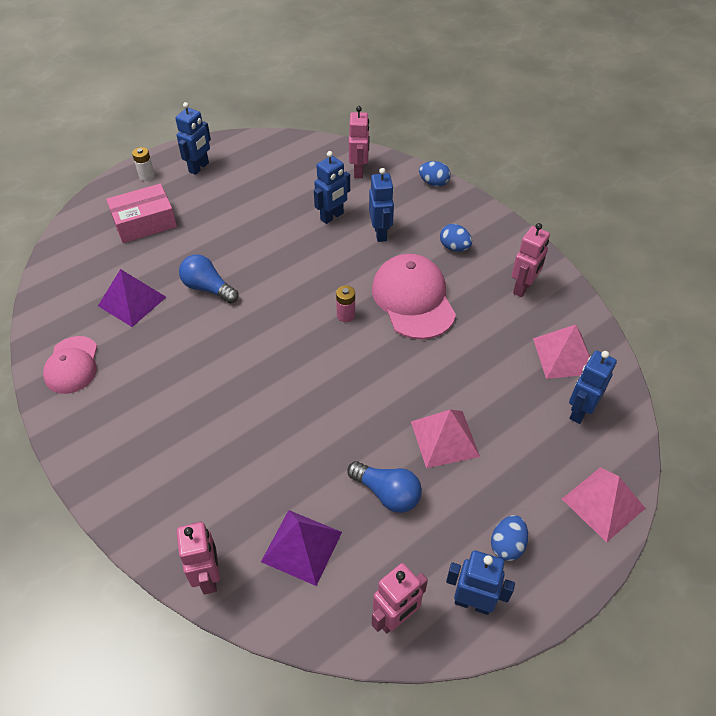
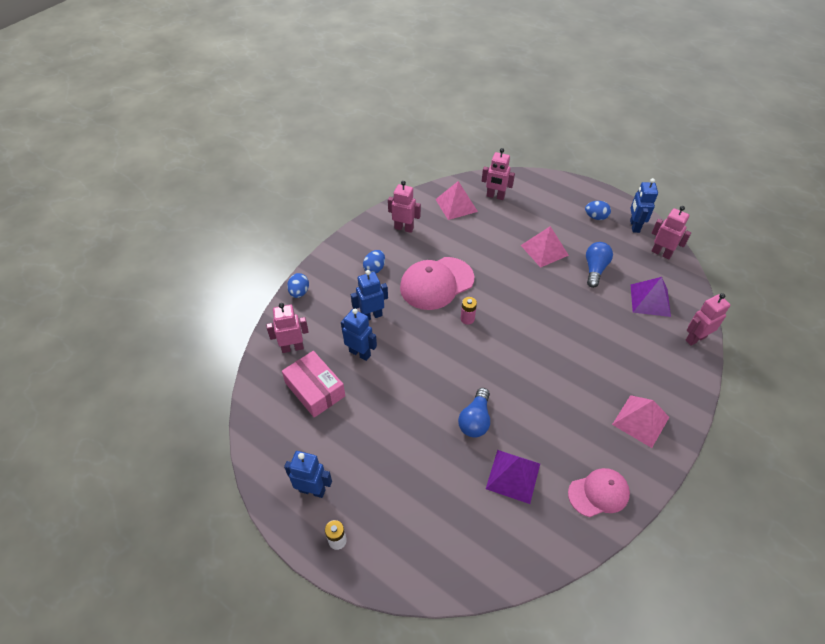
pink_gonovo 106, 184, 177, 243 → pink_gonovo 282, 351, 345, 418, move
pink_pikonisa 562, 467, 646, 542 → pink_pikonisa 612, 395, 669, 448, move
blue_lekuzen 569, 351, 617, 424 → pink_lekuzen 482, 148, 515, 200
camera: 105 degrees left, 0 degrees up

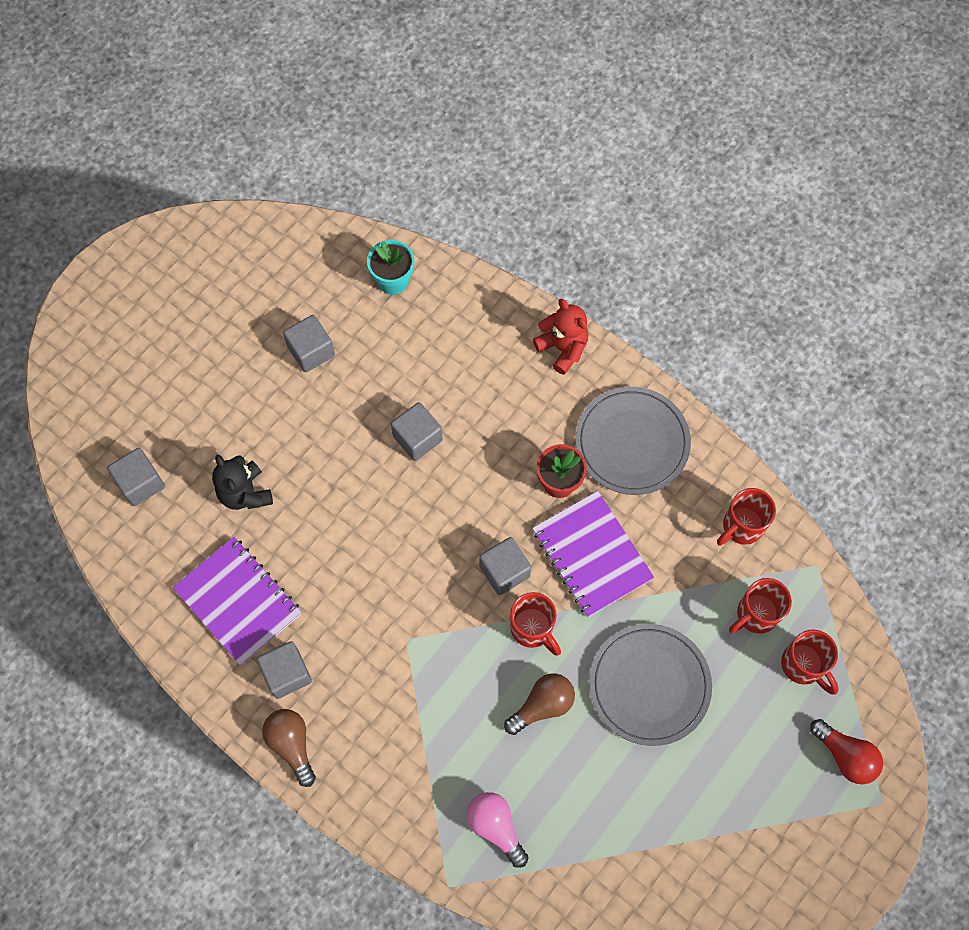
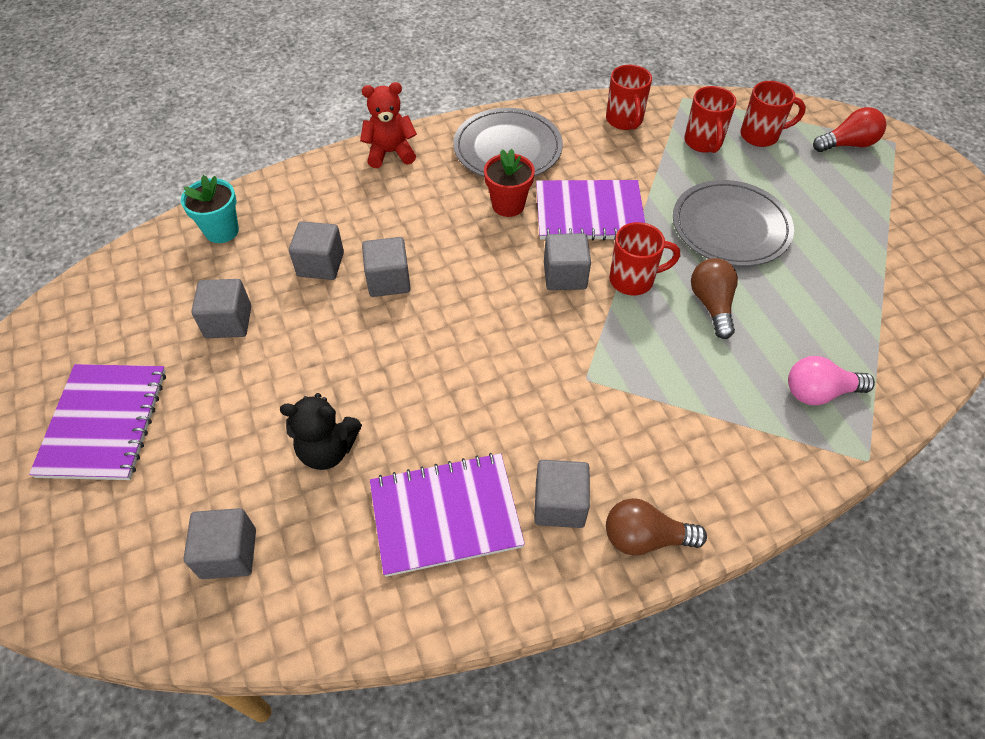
- → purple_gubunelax 29, 364, 166, 480
- → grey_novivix 289, 221, 344, 280
camera: 60 degrees left, 15 degrees down

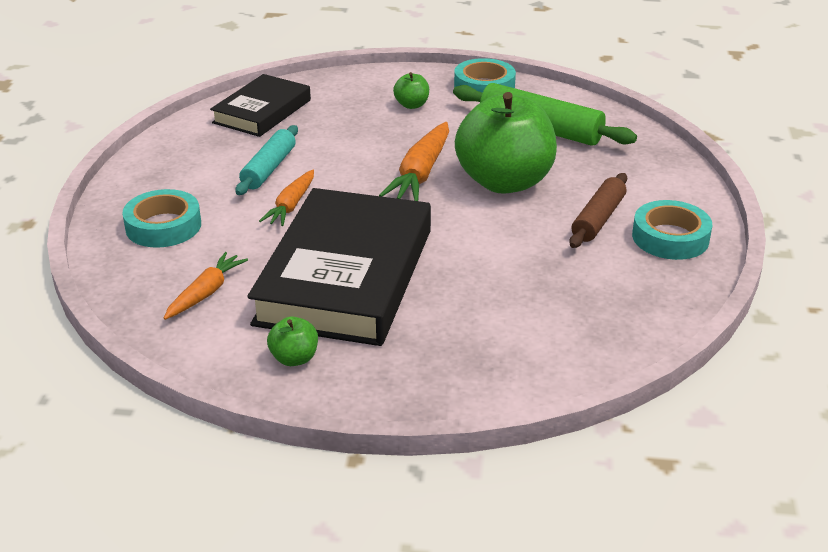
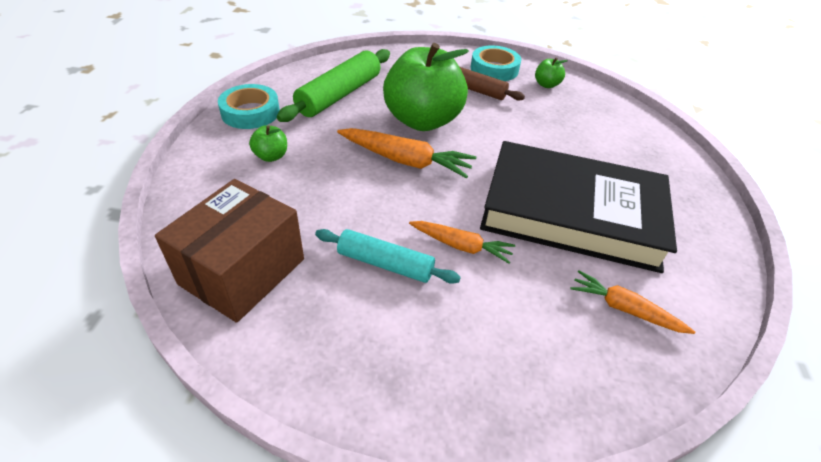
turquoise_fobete 122, 189, 201, 248 → -
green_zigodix 267, 316, 318, 366 → green_zigodix 535, 58, 568, 88, move
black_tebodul 210, 74, 311, 137 → brown_gonovo 155, 179, 304, 323
camera: 90 degrees left, 10 degrees up

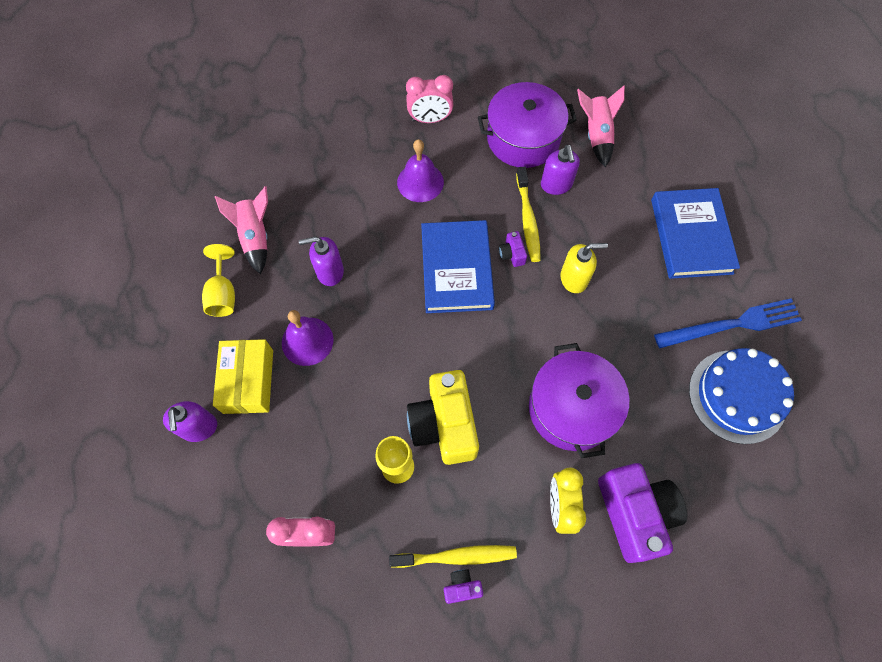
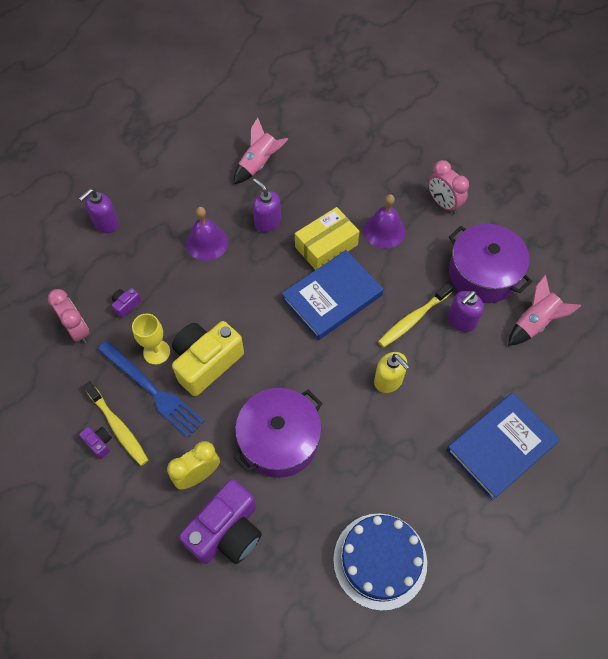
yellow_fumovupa 202, 244, 235, 317 → -
yellow_gonovo 213, 339, 273, 414 → yellow_gonovo 295, 207, 360, 270, move
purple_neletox 499, 231, 527, 267 → purple_neletox 112, 288, 141, 318, move
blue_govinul 654, 298, 802, 348 → blue_govinul 97, 340, 205, 438, move
camera: 55 degrees right, 5 degrees down

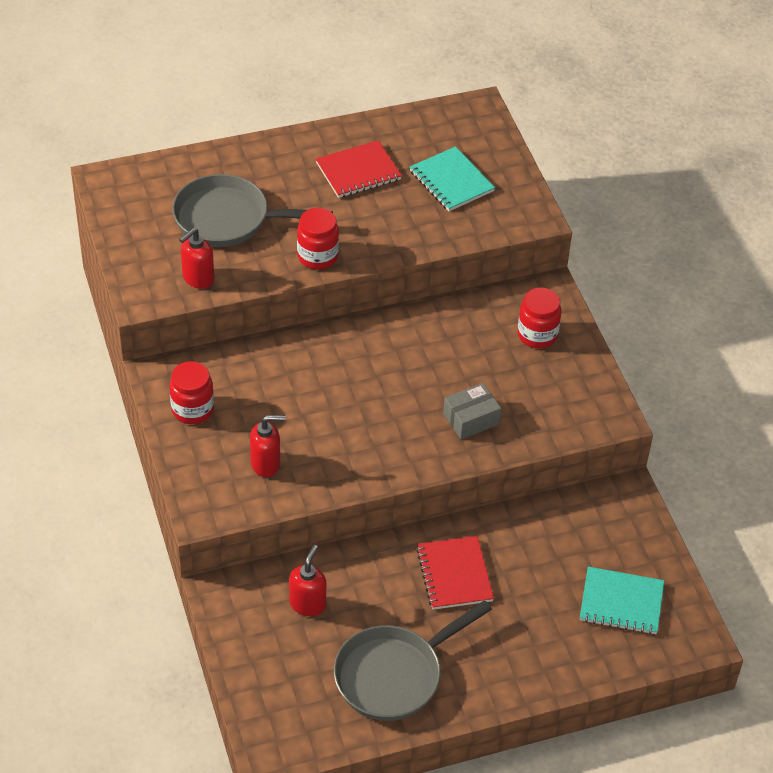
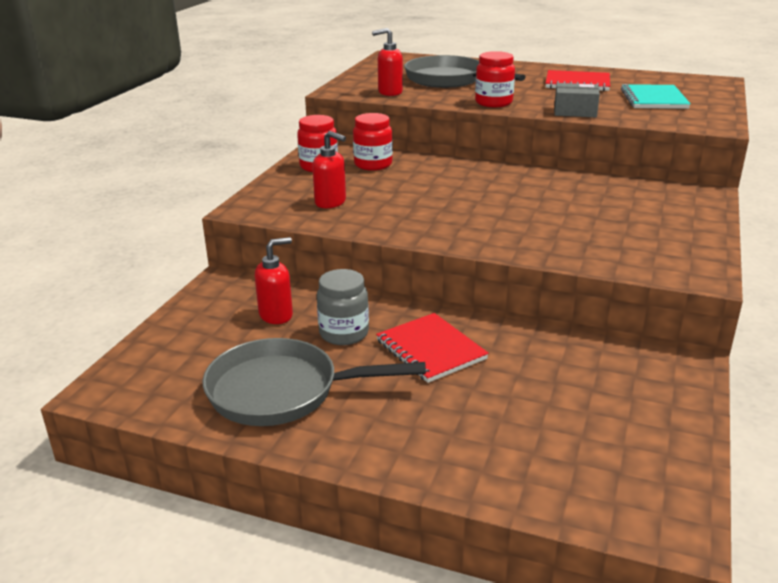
turquoise_gubunelax 580, 566, 664, 634 → -
- → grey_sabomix 317, 269, 369, 345
grey_gonovo 443, 383, 501, 439 → grey_gonovo 554, 83, 600, 117, move
red_sabomix 517, 288, 562, 349 → red_sabomix 353, 113, 393, 171, move
red_gubunelax 416, 536, 494, 610 → red_gubunelax 376, 313, 489, 383, 60 degrees counterclockwise
camera: 40 degrees right, 20 degrees down

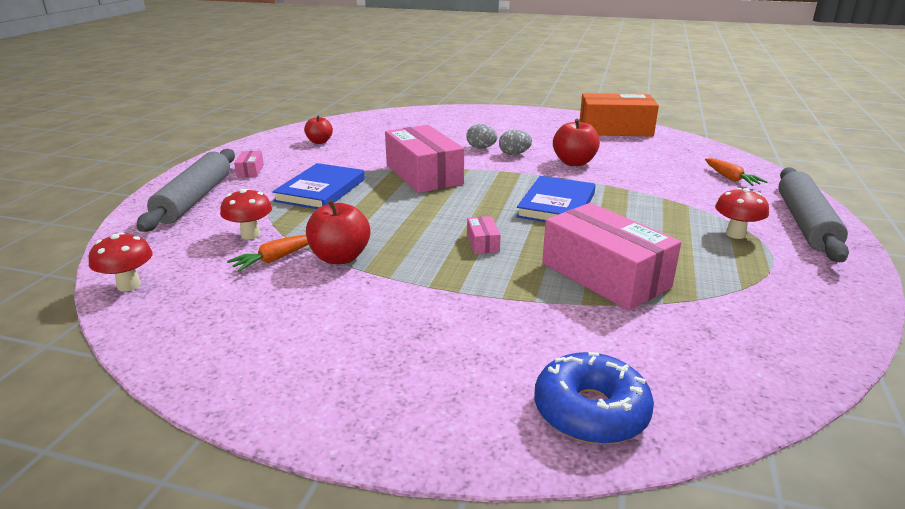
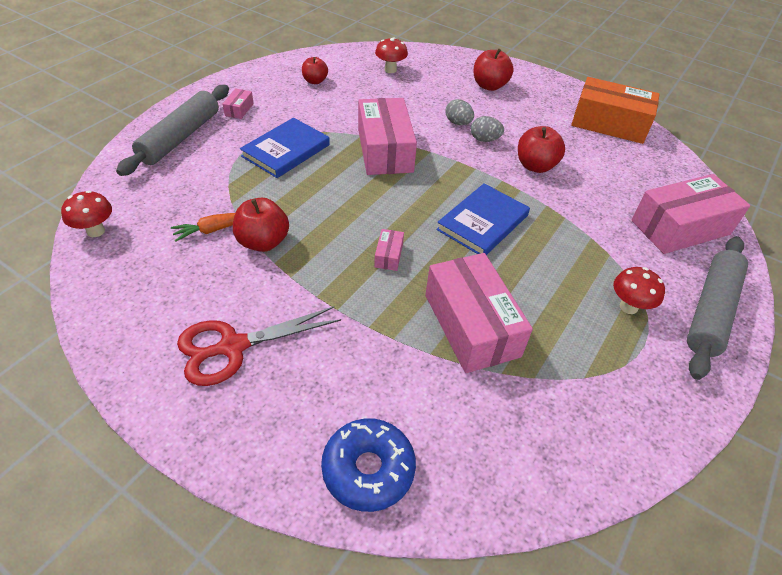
- → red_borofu 177, 306, 341, 386
- → red_zigodix 473, 49, 514, 91
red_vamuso 220, 189, 272, 240 → red_vamuso 375, 37, 408, 73, move
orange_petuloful 705, 158, 767, 186 → pink_gonovo 631, 174, 750, 254
camera: 15 degrees right, 20 degrees up

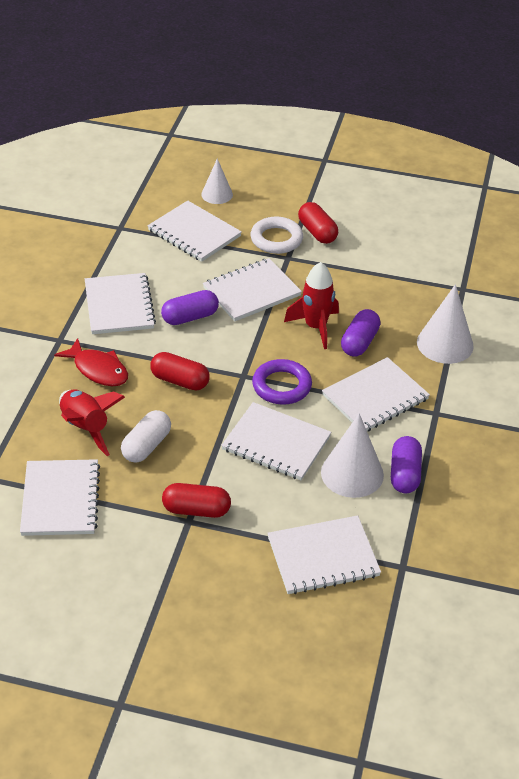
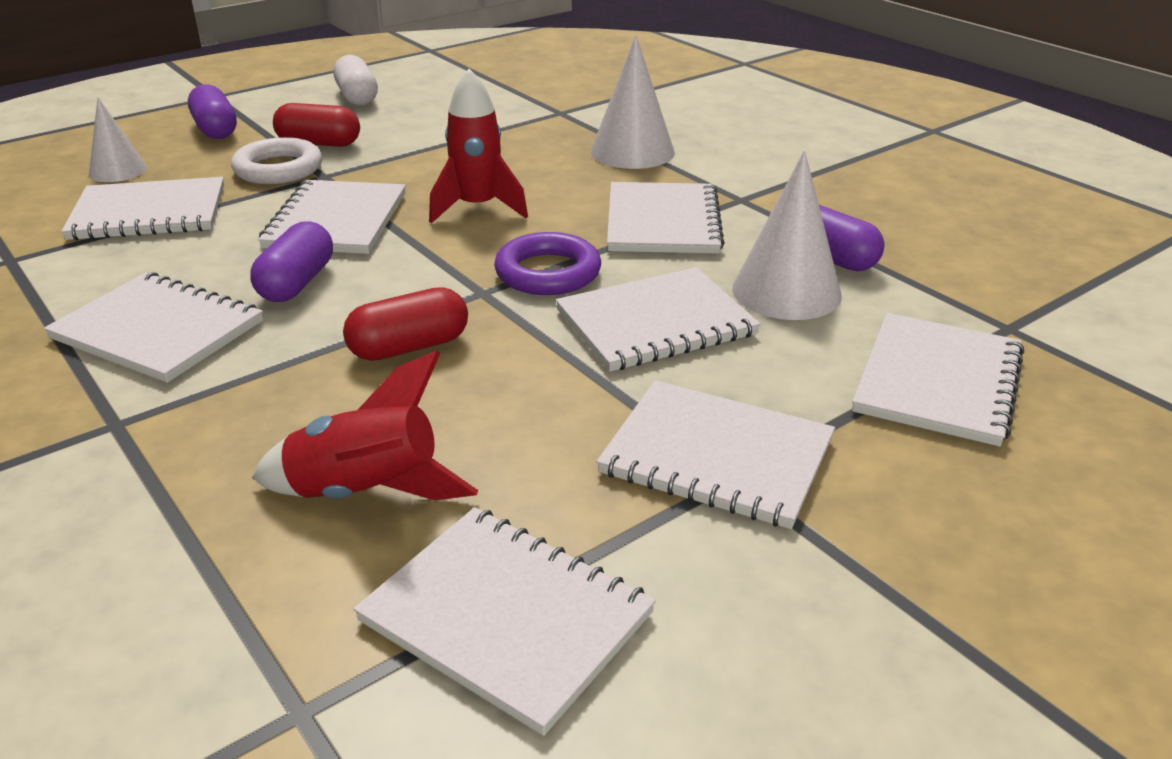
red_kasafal 54, 338, 128, 386 → -
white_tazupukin 121, 410, 171, 463 → white_tazupukin 334, 55, 378, 106, move
purple_tazupukin 341, 309, 381, 357 → purple_tazupukin 188, 84, 237, 139, move
red_tazupukin 162, 483, 231, 518 → white_gubunelax 596, 380, 835, 529
camera: 50 degrees left, 10 degrees down

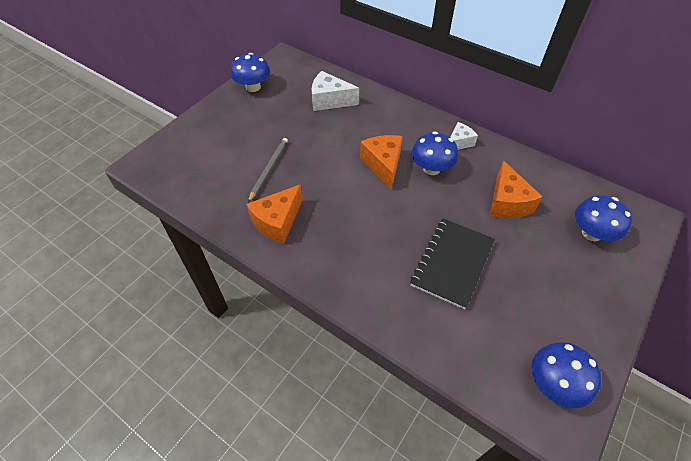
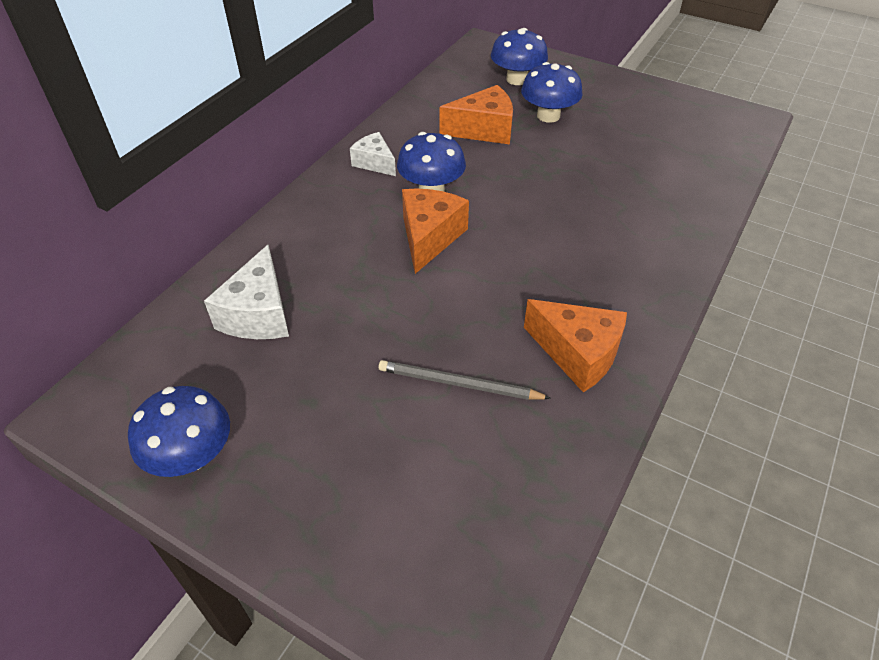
black_gubunelax 410, 219, 495, 309 → -
blue_vamuso 532, 342, 601, 408 → blue_vamuso 521, 62, 583, 123, move
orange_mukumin 360, 135, 403, 189 → orange_mukumin 402, 189, 469, 274, 120 degrees clockwise
camera: 95 degrees left, 5 degrees down

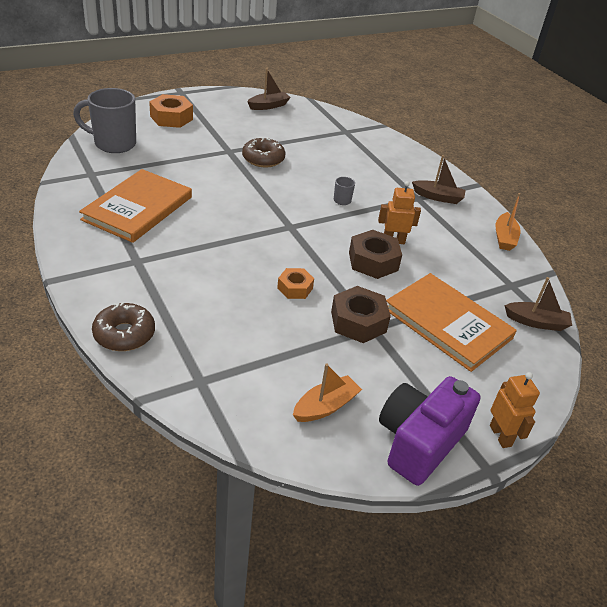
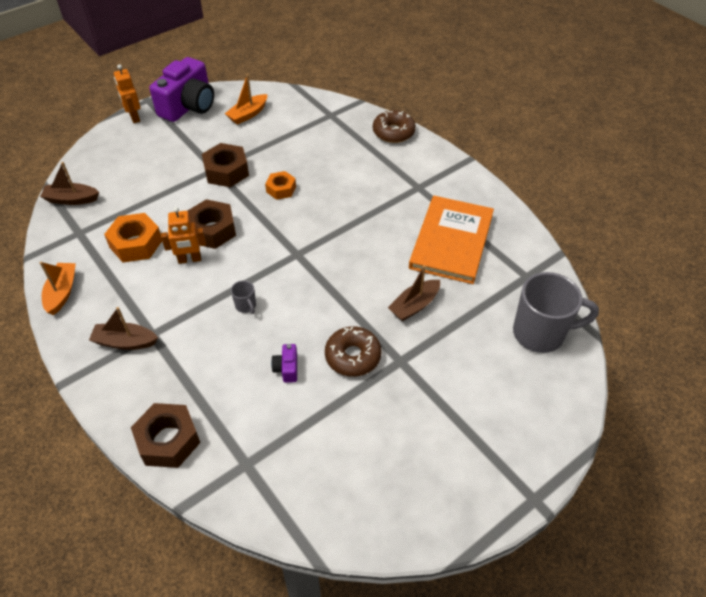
orange_tebodul 386, 273, 517, 372 → -
- → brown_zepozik 131, 403, 200, 468
- → purple_neletox 271, 344, 297, 383
orange_zepozik 149, 94, 193, 128 → orange_zepozik 104, 213, 162, 263, move
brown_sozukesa 247, 69, 291, 110 → brown_sozukesa 388, 265, 440, 321, move
camera: 175 degrees right, 10 degrees up

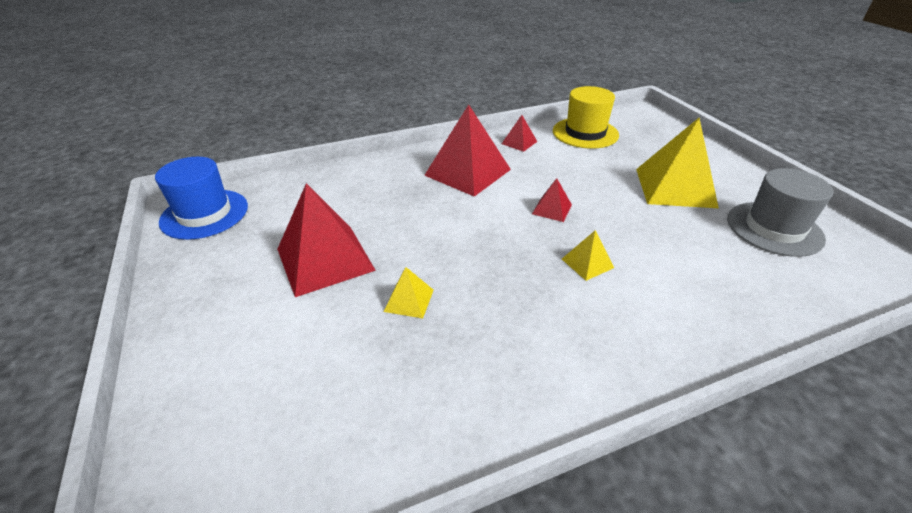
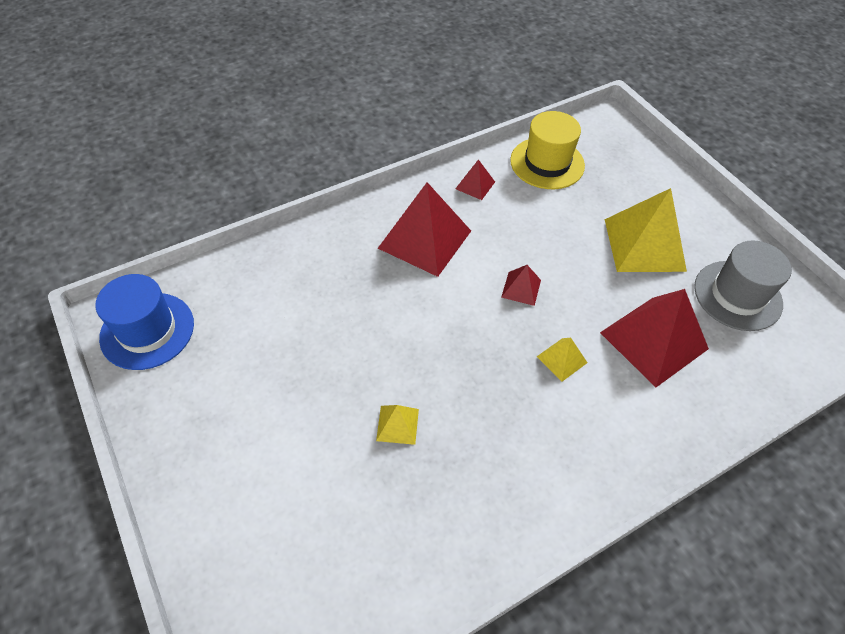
red_pikonisa 277, 183, 376, 297 → red_pikonisa 600, 289, 709, 387, move
camera: 10 degrees left, 15 degrees up

